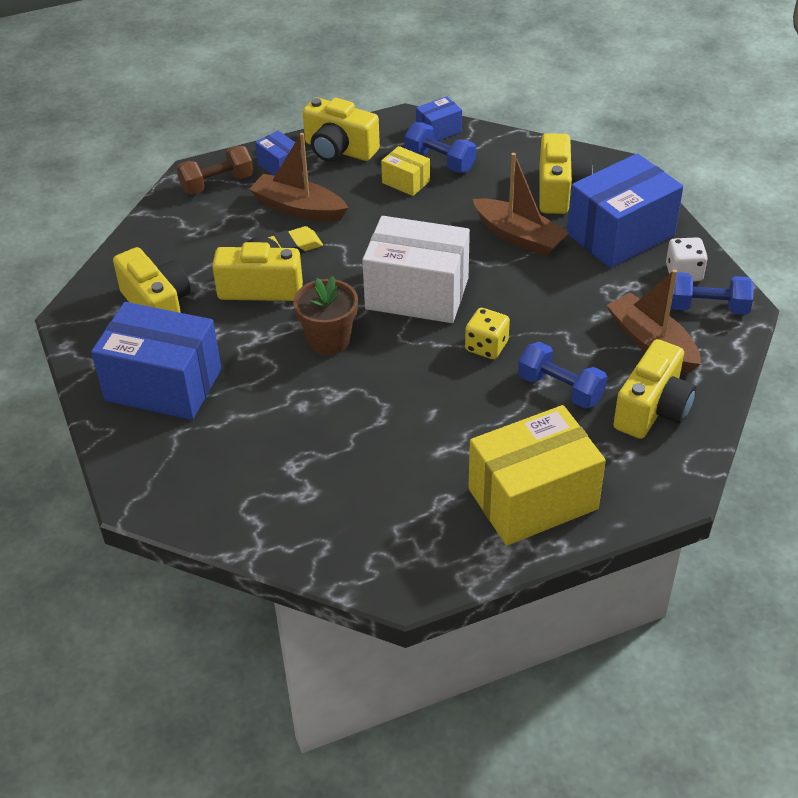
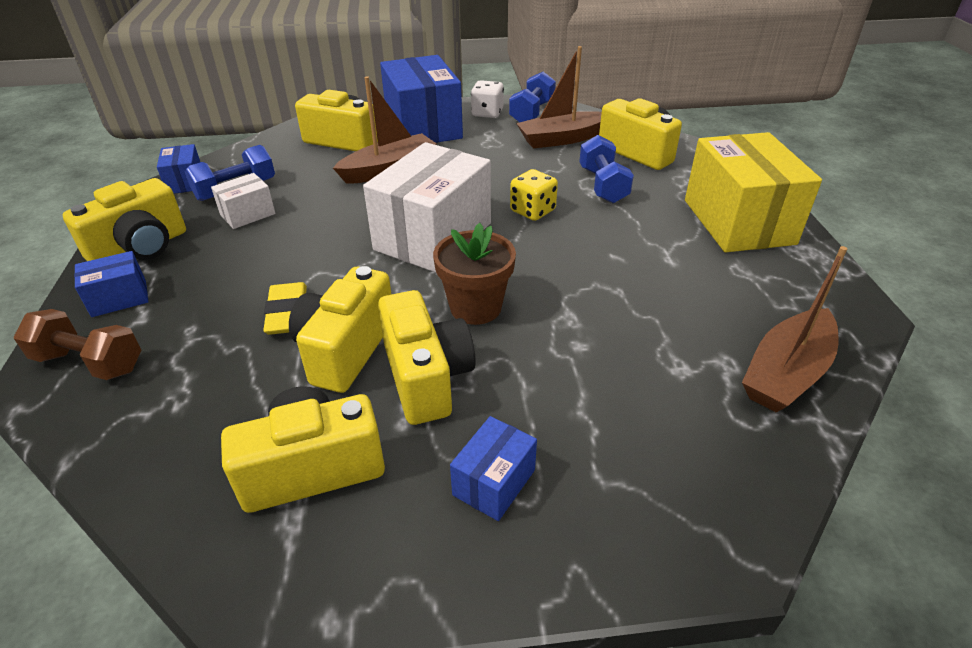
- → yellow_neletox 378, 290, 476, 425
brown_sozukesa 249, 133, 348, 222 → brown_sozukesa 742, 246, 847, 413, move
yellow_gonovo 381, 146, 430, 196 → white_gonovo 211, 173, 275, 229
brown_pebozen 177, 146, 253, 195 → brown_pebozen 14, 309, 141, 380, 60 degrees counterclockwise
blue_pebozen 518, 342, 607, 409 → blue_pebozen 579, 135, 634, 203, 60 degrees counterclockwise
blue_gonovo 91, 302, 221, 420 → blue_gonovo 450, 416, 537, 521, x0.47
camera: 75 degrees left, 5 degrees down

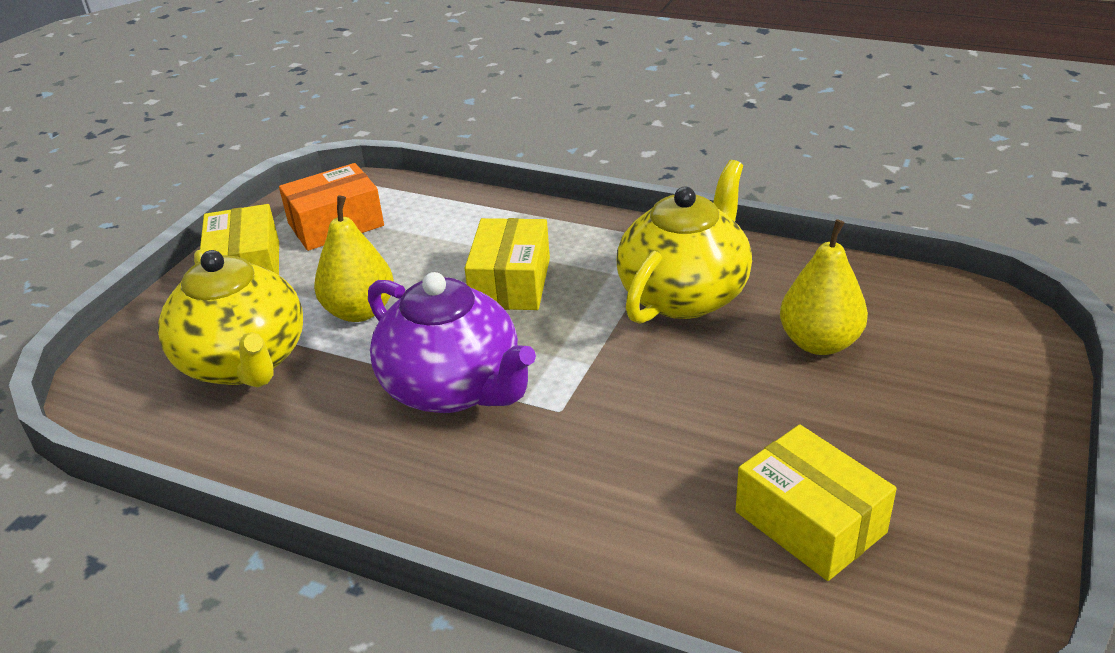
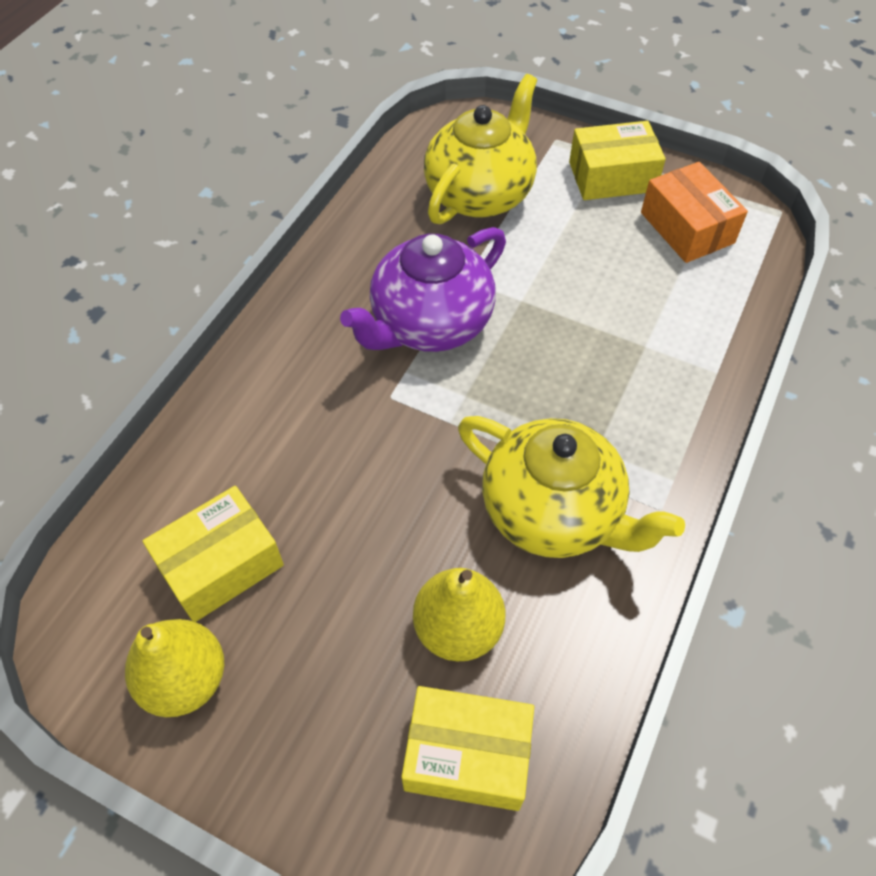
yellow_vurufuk 314, 196, 394, 322 → yellow_vurufuk 125, 619, 224, 717, move
yellow_gonovo 464, 218, 550, 310 → yellow_gonovo 401, 686, 534, 811, move
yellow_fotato 158, 250, 303, 388 → yellow_fotato 424, 74, 537, 224, 150 degrees clockwise
camera: 90 degrees right, 20 degrees up

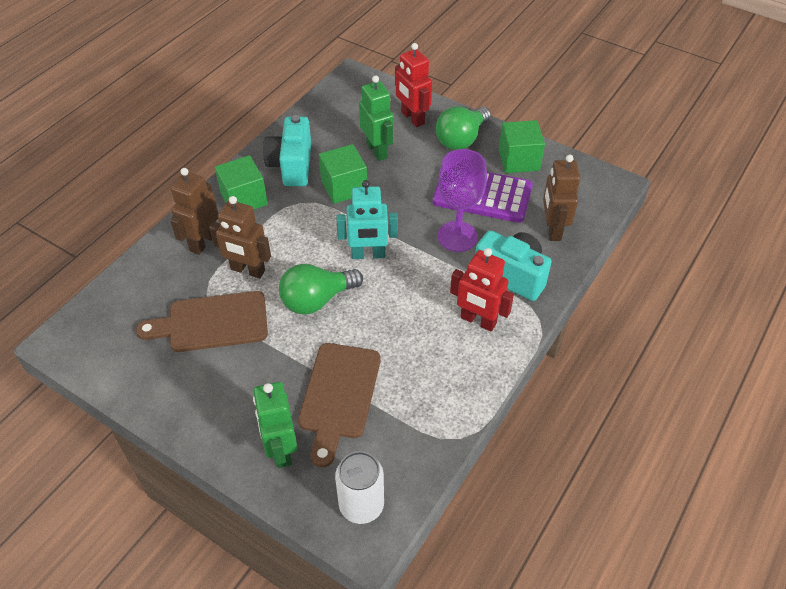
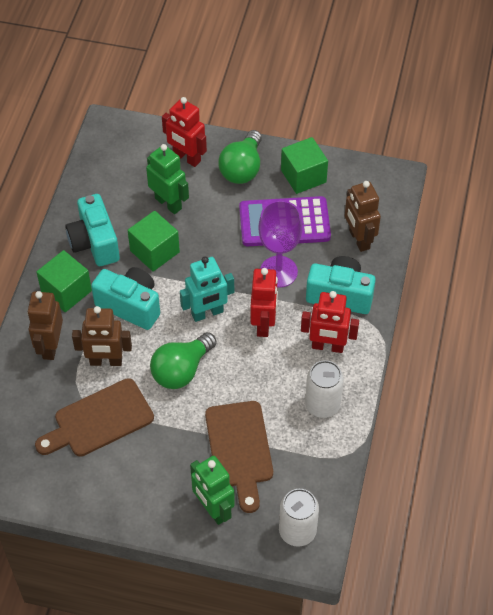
- → turquoise_neletox 91, 267, 160, 330
- → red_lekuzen 250, 268, 278, 337
- → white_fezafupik 305, 360, 344, 418
camera: 20 degrees left, 5 degrees up

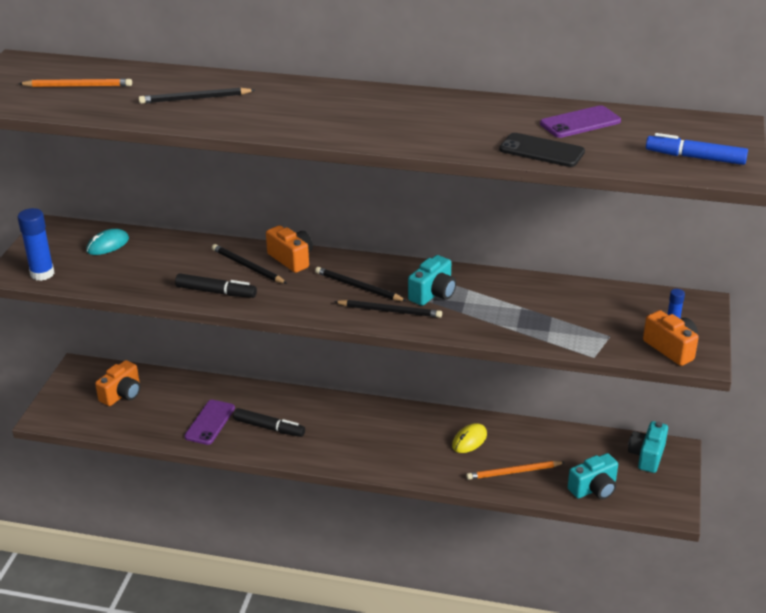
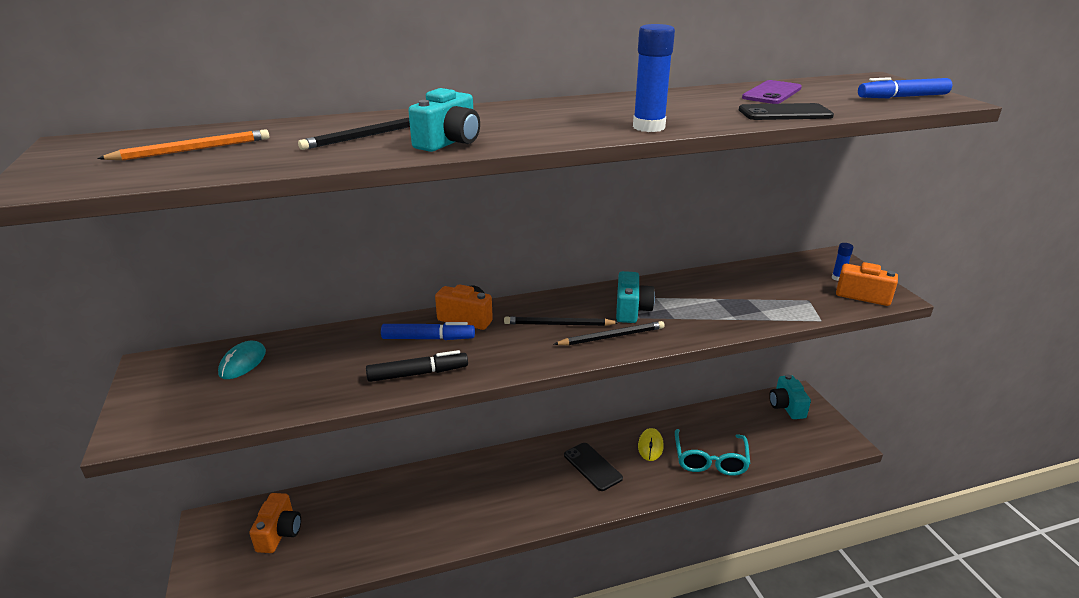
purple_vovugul 184, 400, 235, 445 → -
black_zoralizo 233, 408, 305, 437 → -
- → black_vovugul 564, 443, 623, 491
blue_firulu 17, 208, 54, 281 → blue_firulu 633, 24, 675, 132, move
turquoise_neletox 568, 453, 618, 499 → turquoise_neletox 408, 88, 480, 152, move
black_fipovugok 212, 244, 287, 284 → blue_zoralizo 381, 322, 475, 340
orange_fipovugok 466, 461, 565, 480 → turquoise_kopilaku 675, 429, 750, 476
camera: 30 degrees left, 5 degrees down

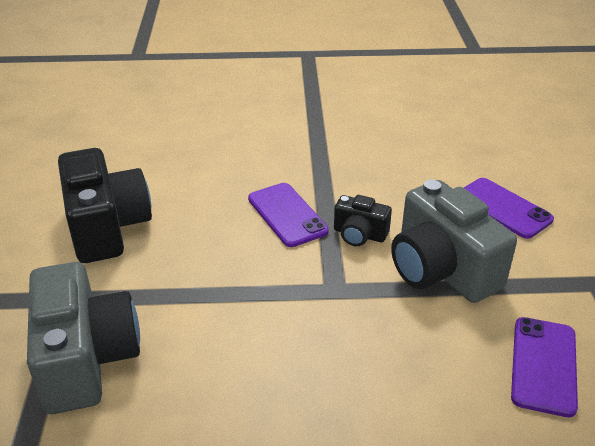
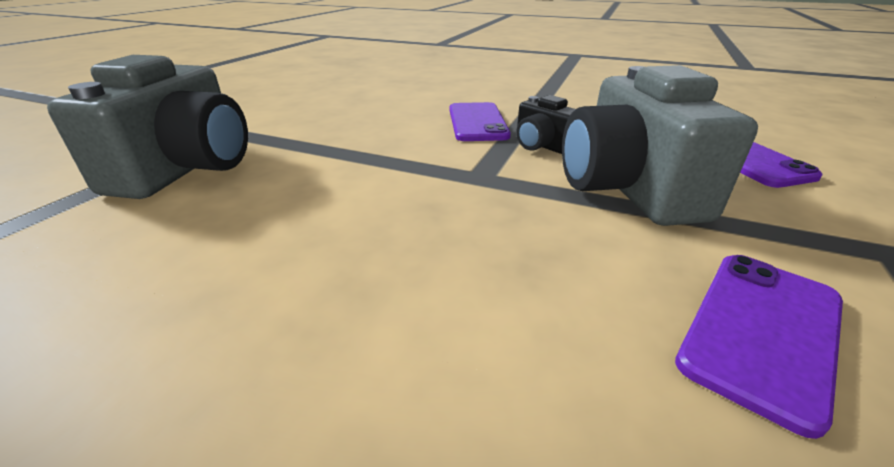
black_neletox 58, 148, 152, 263 → -
camera: 25 degrees right, 5 degrees down

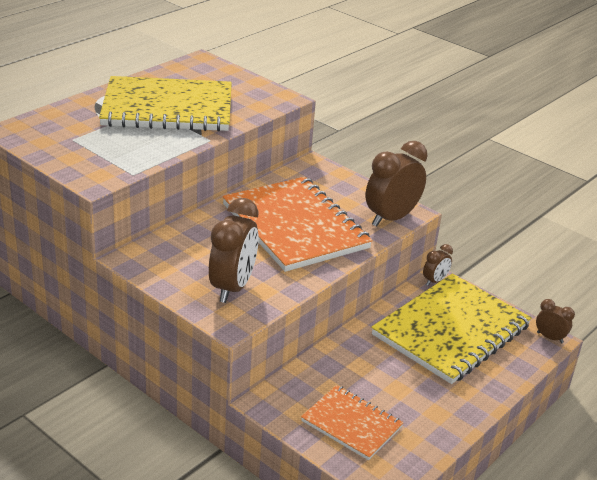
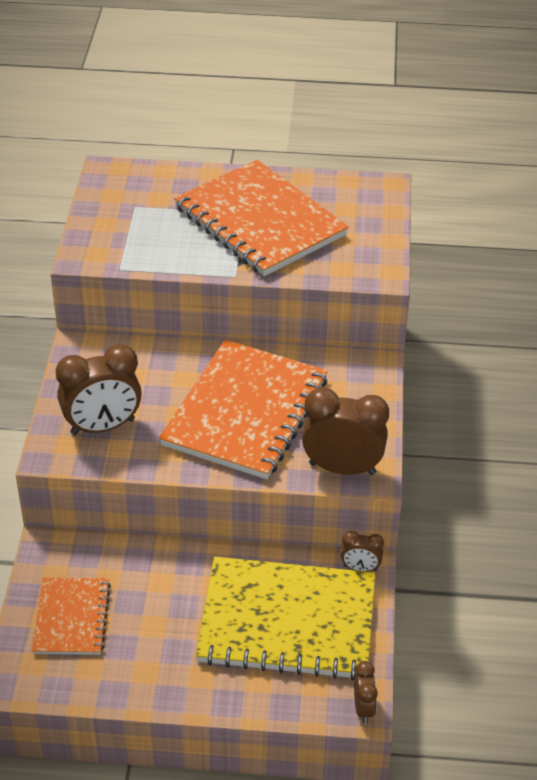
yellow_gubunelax 99, 76, 232, 132 → orange_gubunelax 174, 160, 349, 276
camera: 55 degrees right, 10 degrees up

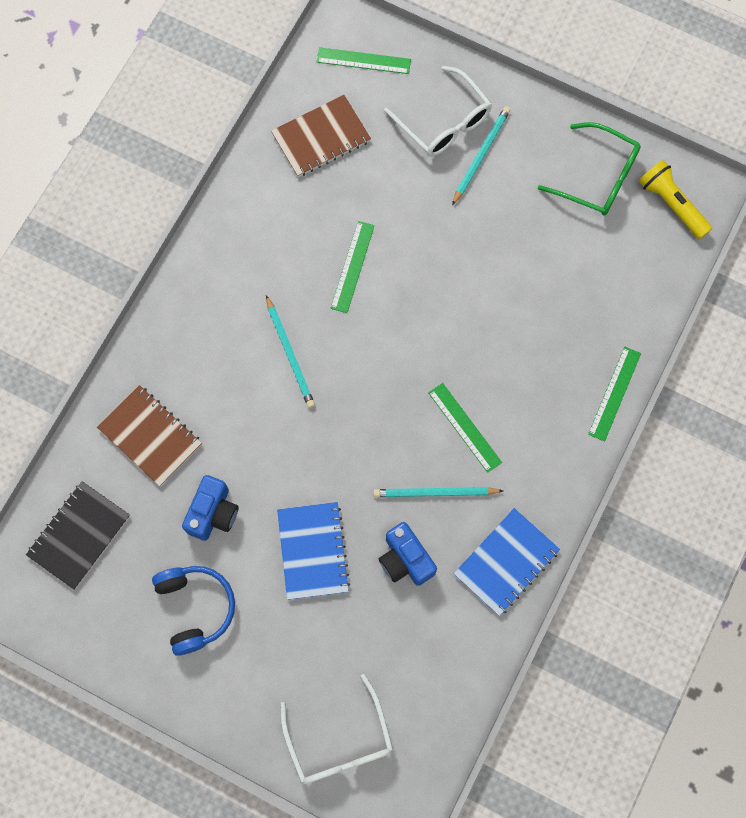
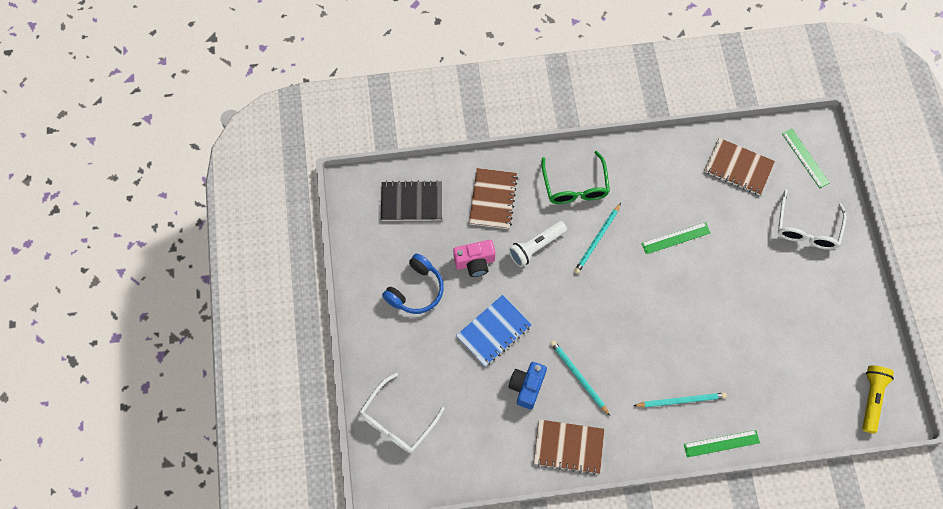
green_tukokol 428, 383, 502, 473 → -
- → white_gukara 508, 221, 567, 267
turquoise_fipovugok 452, 106, 510, 205 → turquoise_fipovugok 633, 393, 727, 407, move
green_kopilaku 538, 122, 641, 216 → green_kopilaku 542, 151, 610, 204, move
blue_neletox 182, 475, 239, 541 → pink_neletox 453, 240, 495, 277
blue_gubunelax 454, 508, 560, 616 → brown_gubunelax 534, 419, 605, 475
camera: 55 degrees right, 5 degrees down

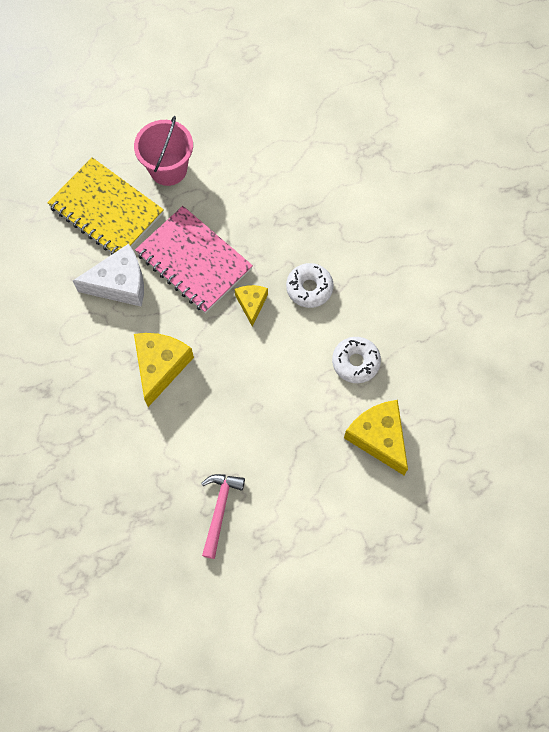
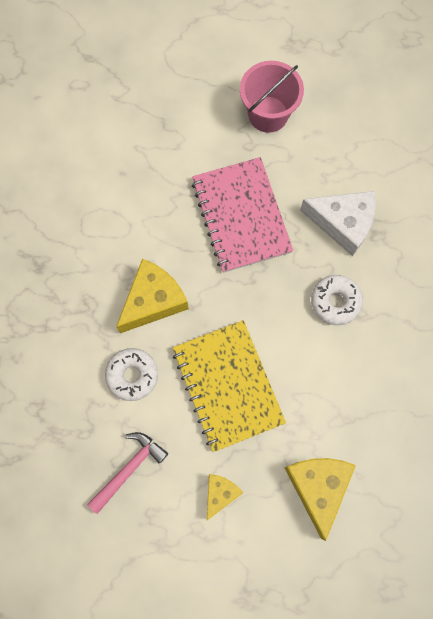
yellow_gubunelax 47, 157, 164, 255 → yellow_gubunelax 173, 320, 286, 452, move
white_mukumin 73, 244, 144, 307 → white_mukumin 300, 191, 376, 256, move
yellow_mukumin 235, 285, 268, 327 → yellow_mukumin 207, 474, 243, 520, move
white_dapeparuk 332, 337, 381, 383 → white_dapeparuk 105, 348, 158, 401, move
camera: 30 degrees right, 5 degrees up

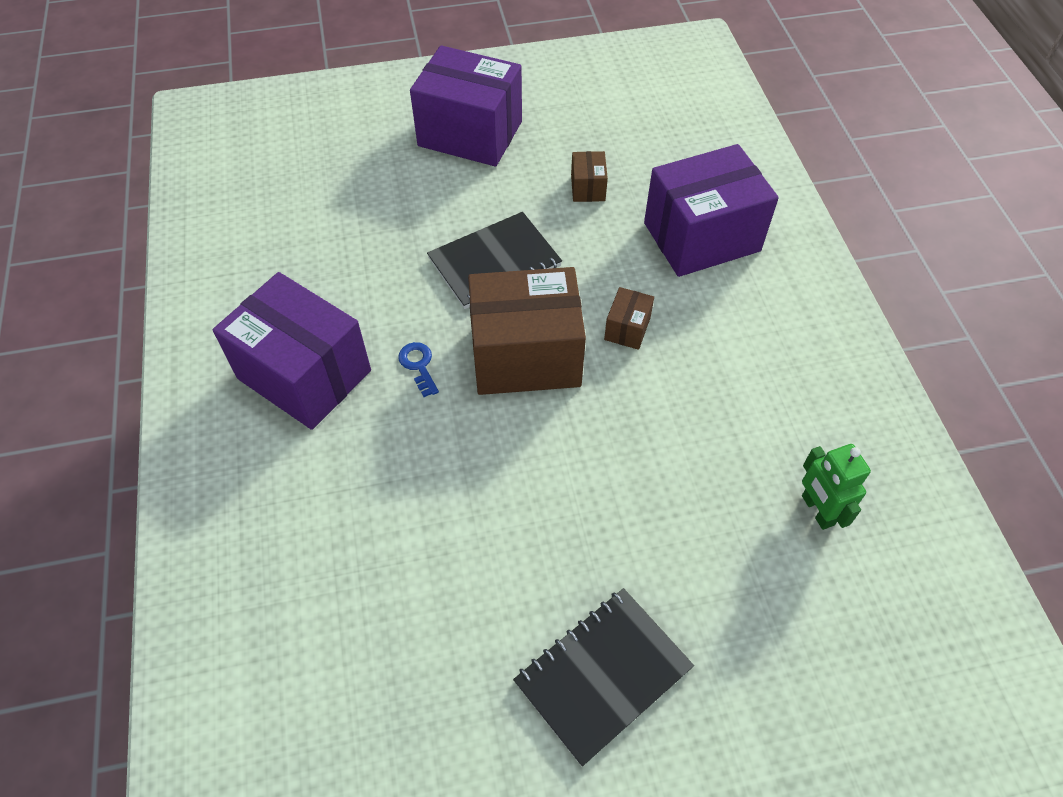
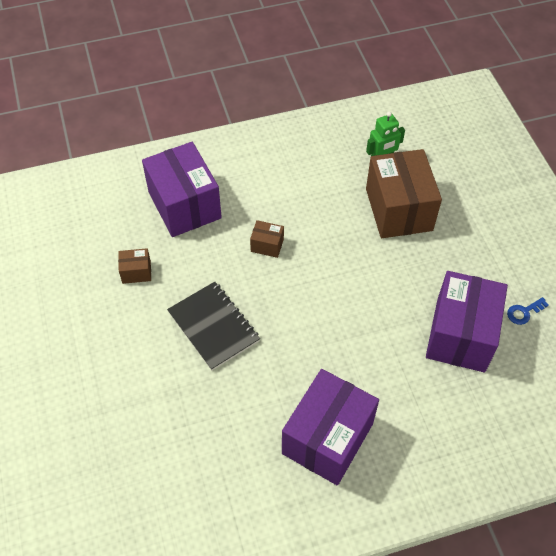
black_gubunelax 513, 588, 694, 766 → -
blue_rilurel 398, 342, 439, 397 → blue_rilurel 507, 297, 549, 325, move
purple_gonovo 410, 45, 522, 167 → purple_gonovo 426, 271, 508, 372, move
brown_gonovo 468, 267, 586, 395 → brown_gonovo 366, 149, 442, 238, move
camera: 95 degrees left, 0 degrees up

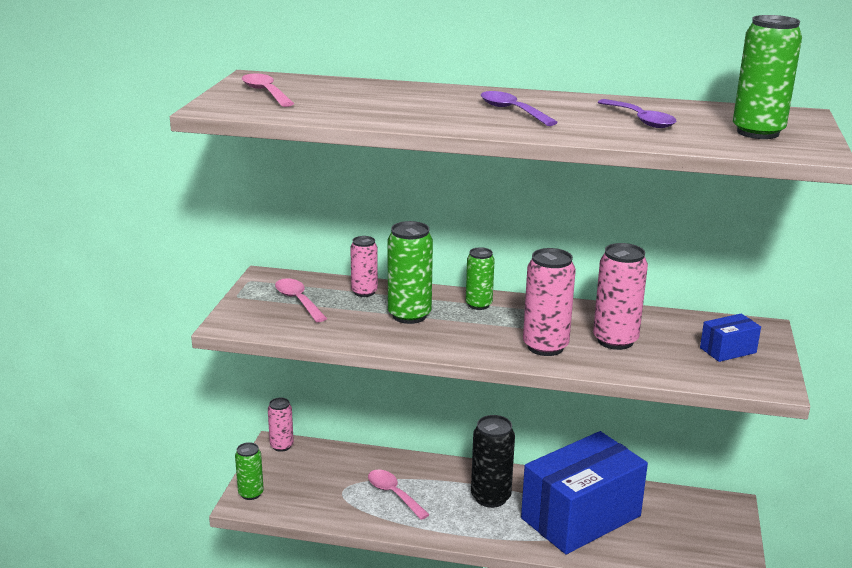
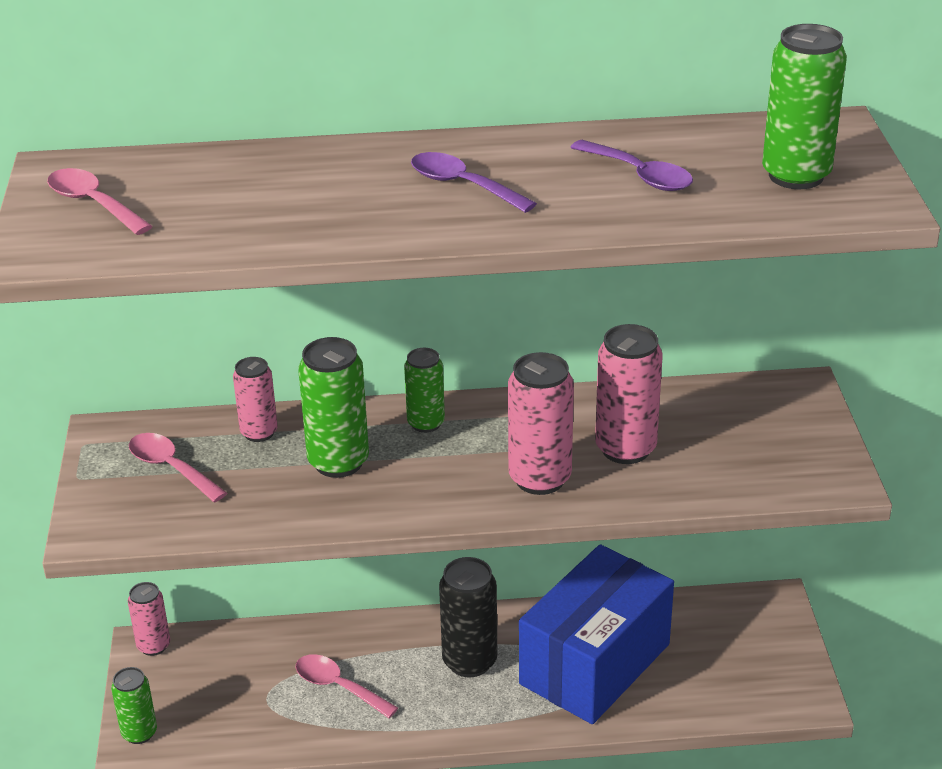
blue_gonovo 700, 314, 761, 362 → -
camera: 15 degrees left, 10 degrees up

